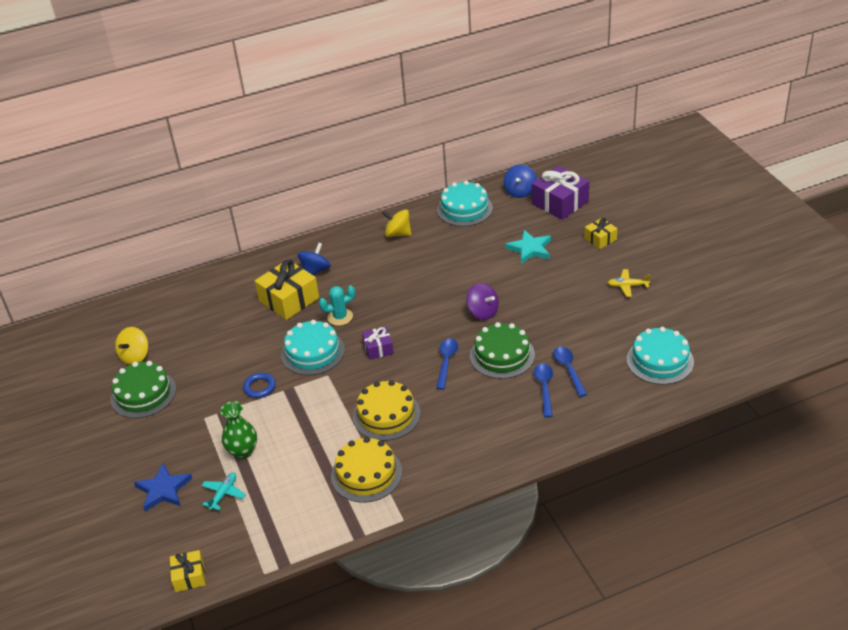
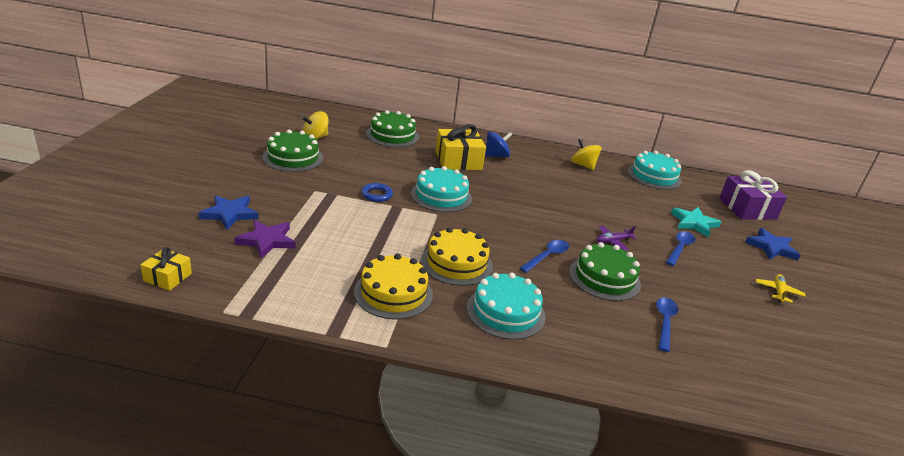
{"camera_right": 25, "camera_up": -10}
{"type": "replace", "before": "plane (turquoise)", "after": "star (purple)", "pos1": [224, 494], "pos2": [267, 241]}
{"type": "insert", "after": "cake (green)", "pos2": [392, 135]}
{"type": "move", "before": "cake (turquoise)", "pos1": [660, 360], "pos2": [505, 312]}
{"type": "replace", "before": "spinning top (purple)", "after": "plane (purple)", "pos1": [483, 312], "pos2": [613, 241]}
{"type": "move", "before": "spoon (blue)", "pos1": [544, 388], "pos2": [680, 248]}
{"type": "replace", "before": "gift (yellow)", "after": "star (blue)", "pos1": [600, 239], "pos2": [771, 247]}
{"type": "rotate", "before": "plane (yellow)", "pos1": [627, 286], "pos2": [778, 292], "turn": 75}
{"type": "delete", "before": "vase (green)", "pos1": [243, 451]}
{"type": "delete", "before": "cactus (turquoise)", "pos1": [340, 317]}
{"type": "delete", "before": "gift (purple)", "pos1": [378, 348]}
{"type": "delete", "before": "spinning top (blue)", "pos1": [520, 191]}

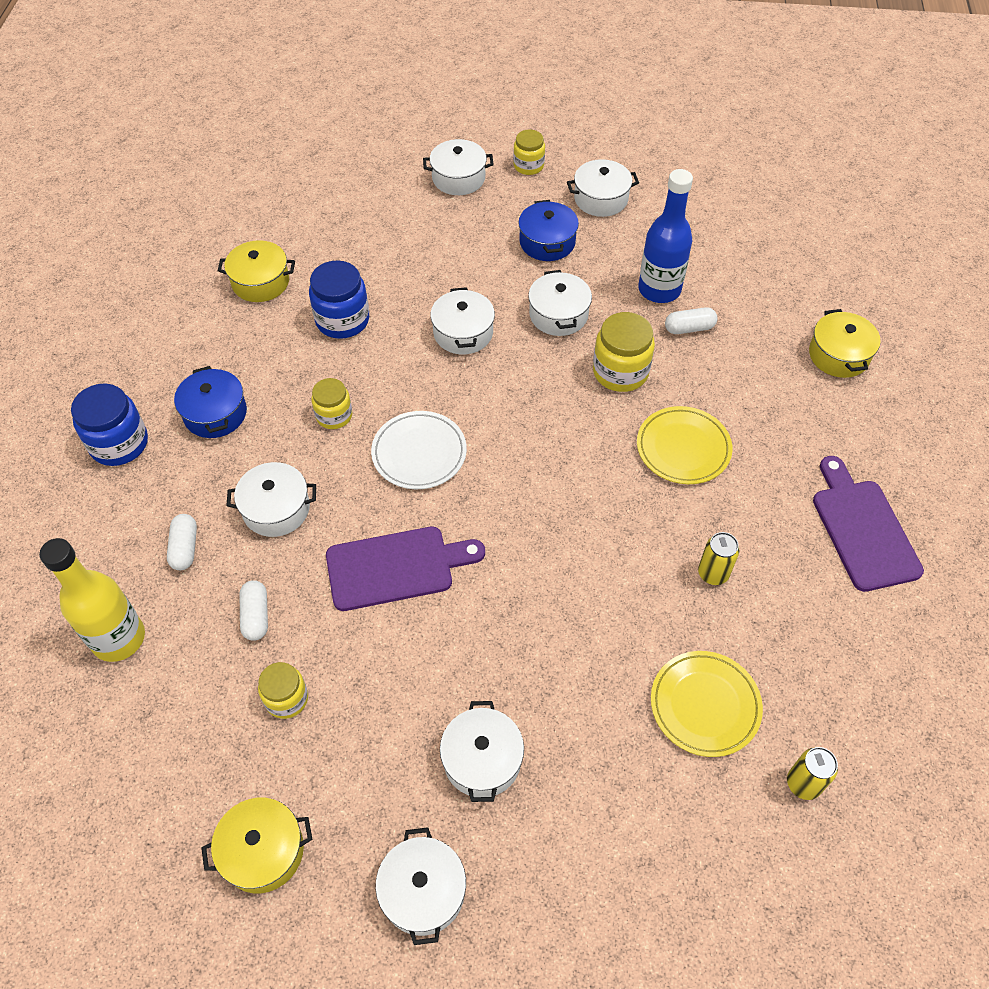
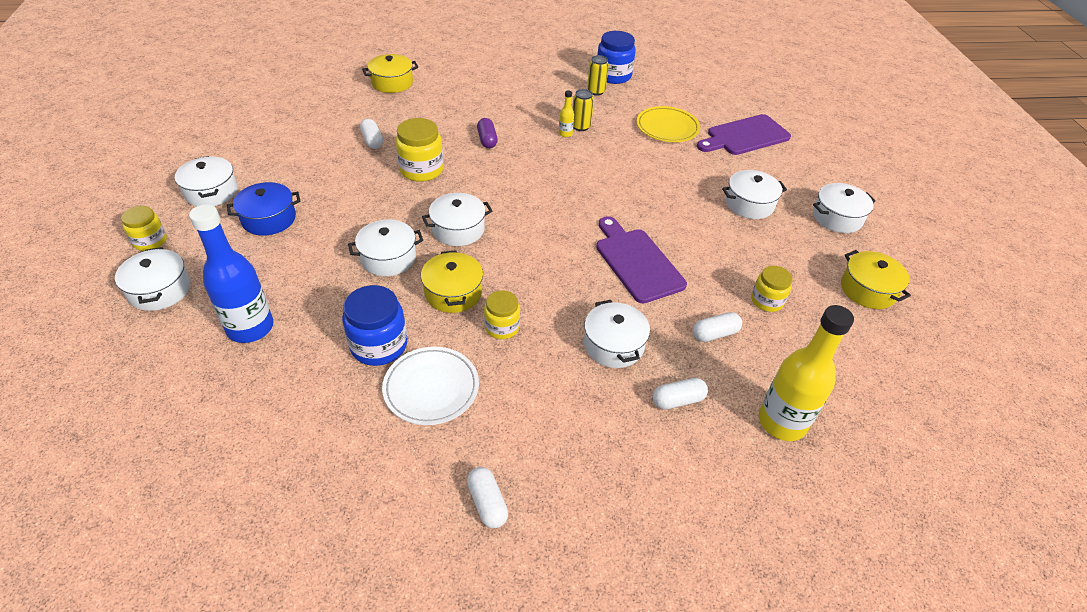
{"camera_right": -105, "camera_up": -10}
{"type": "move", "before": "bottle (blue)", "pos1": [659, 290], "pos2": [250, 328]}
{"type": "move", "before": "plate (white)", "pos1": [419, 453], "pos2": [431, 388]}
{"type": "move", "before": "pot (yellow)", "pos1": [260, 282], "pos2": [453, 292]}
{"type": "move", "before": "pot (white)", "pos1": [558, 315], "pos2": [458, 229]}
{"type": "insert", "after": "capsule (white)", "pos2": [487, 503]}
{"type": "replace", "before": "plate (yellow)", "after": "capsule (purple)", "pos1": [683, 448], "pos2": [487, 140]}
{"type": "insert", "after": "bottle (yellow)", "pos2": [565, 134]}
{"type": "move", "before": "can (yellow)", "pos1": [803, 783], "pos2": [596, 91]}
{"type": "move", "before": "jar (blue)", "pos1": [119, 443], "pos2": [613, 76]}
{"type": "move", "before": "cutting board (purple)", "pos1": [863, 529], "pos2": [745, 136]}
{"type": "delete", "before": "pot (blue)", "pos1": [215, 413]}

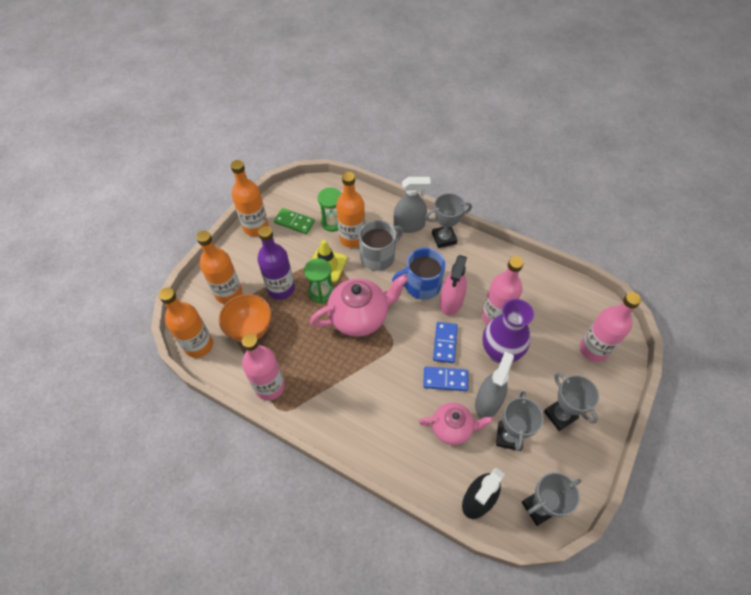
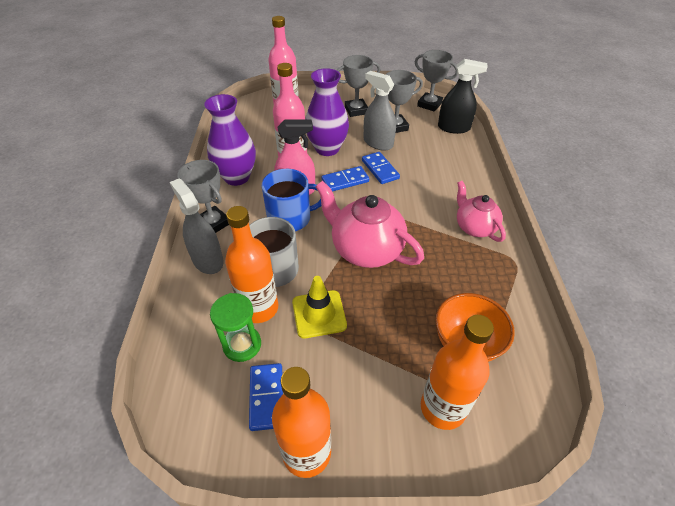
{"camera_right": -120, "camera_up": -10}
{"type": "insert", "after": "vase (purple)", "pos2": [237, 177]}
{"type": "recolor", "before": "domino (green)", "after": "domino (blue)", "pos1": [294, 222], "pos2": [267, 397]}
{"type": "rotate", "before": "mug (blue)", "pos1": [421, 285], "pos2": [290, 218], "turn": -60}
{"type": "rotate", "before": "trophy (grey)", "pos1": [560, 415], "pos2": [356, 110], "turn": 45}
{"type": "rotate", "before": "spray bottle (grey)", "pos1": [487, 402], "pos2": [378, 143], "turn": 45}
{"type": "move", "before": "teapot (pink)", "pos1": [452, 428], "pos2": [474, 227]}
{"type": "delete", "before": "bottle (orange)", "pos1": [199, 345]}
{"type": "delete", "before": "bottle (pink)", "pos1": [270, 386]}
{"type": "delete", "before": "bottle (purple)", "pos1": [281, 289]}
{"type": "delete", "before": "hourglass (green)", "pos1": [321, 292]}

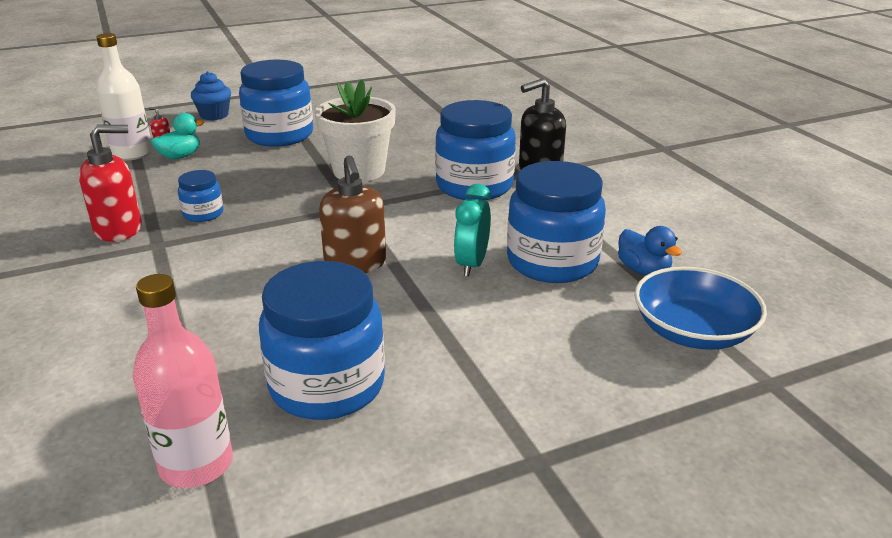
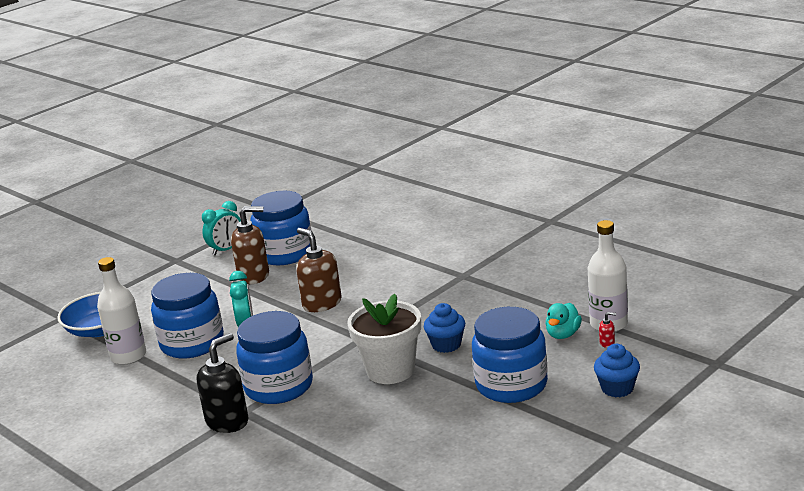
{"camera_right": 160, "camera_up": -5}
{"type": "replace", "before": "duck (blue)", "after": "bottle (white)", "pos1": [643, 270], "pos2": [128, 356]}
{"type": "insert", "after": "clock (turquoise)", "pos2": [226, 250]}
{"type": "insert", "after": "soap dispenser (brown)", "pos2": [254, 276]}
{"type": "insert", "after": "cupcake (blue)", "pos2": [446, 345]}
{"type": "delete", "before": "soap dispenser (red)", "pos1": [119, 229]}
{"type": "delete", "before": "bottle (pink)", "pos1": [196, 464]}
{"type": "delete", "before": "jar (blue)", "pos1": [203, 214]}

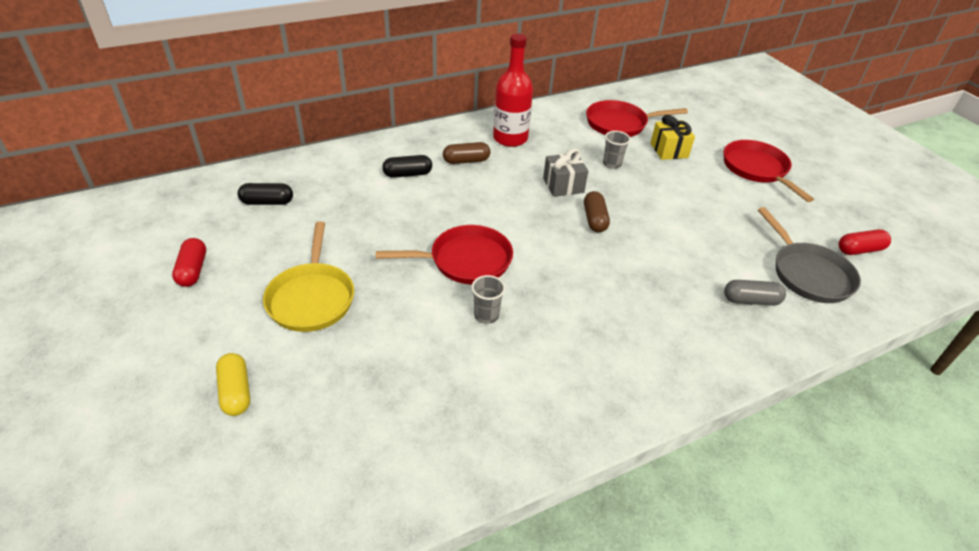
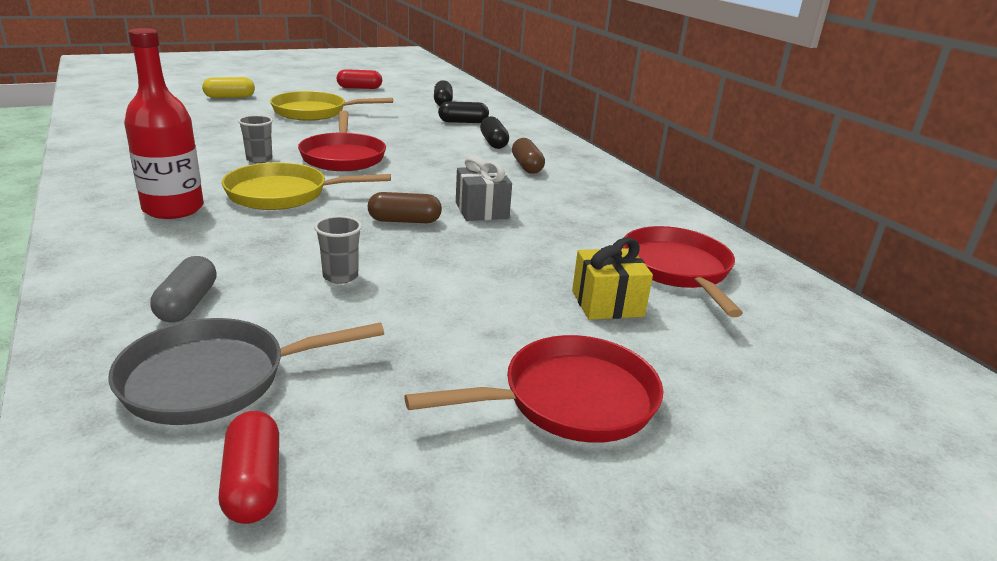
{"camera_right": 90, "camera_up": -15}
{"type": "move", "before": "bottle (red)", "pos1": [510, 138], "pos2": [173, 209]}
{"type": "insert", "after": "pan (yellow)", "pos2": [284, 194]}
{"type": "move", "before": "cup (grey)", "pos1": [612, 164], "pos2": [340, 276]}
{"type": "insert", "after": "capsule (black)", "pos2": [463, 122]}

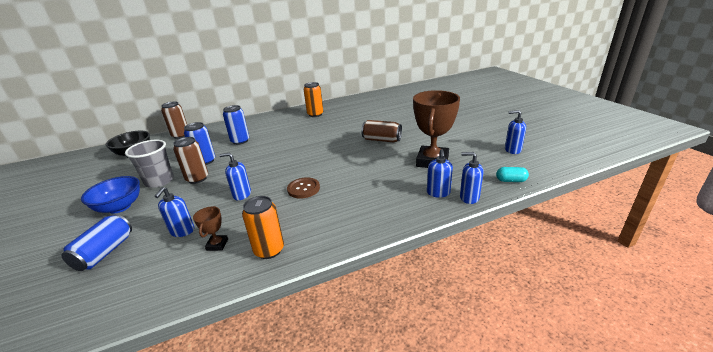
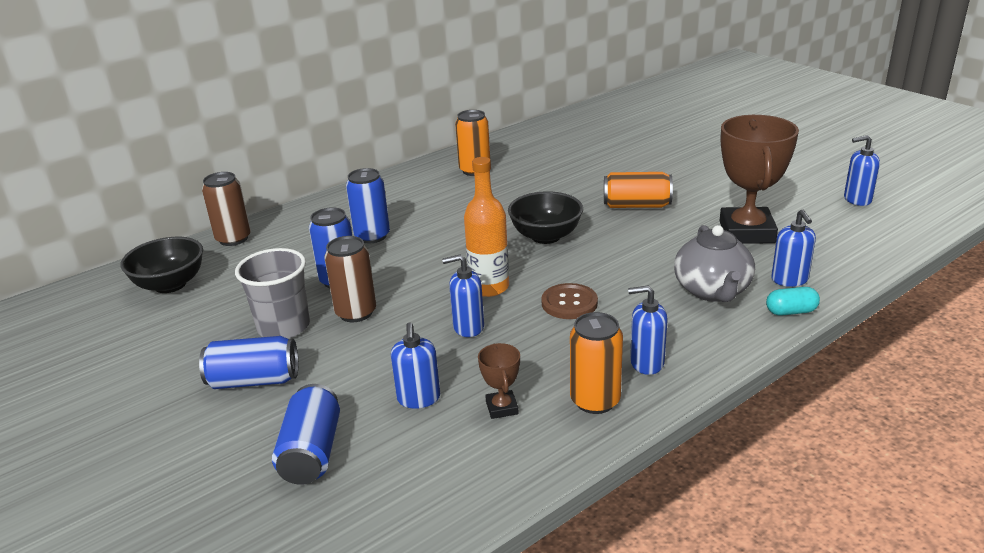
{"camera_right": -15, "camera_up": 0}
{"type": "replace", "before": "bowl (blue)", "after": "can (blue)", "pos1": [120, 207], "pos2": [254, 380]}
{"type": "insert", "after": "bottle (orange)", "pos2": [489, 287]}
{"type": "insert", "after": "bowl (black)", "pos2": [546, 236]}
{"type": "recolor", "before": "can (brown)", "after": "can (orange)", "pos1": [381, 140], "pos2": [636, 205]}
{"type": "move", "before": "soap dispenser (blue)", "pos1": [469, 197], "pos2": [646, 363]}
{"type": "insert", "after": "teapot (grey)", "pos2": [712, 291]}
{"type": "move", "before": "capsule (turquoise)", "pos1": [511, 180], "pos2": [791, 312]}

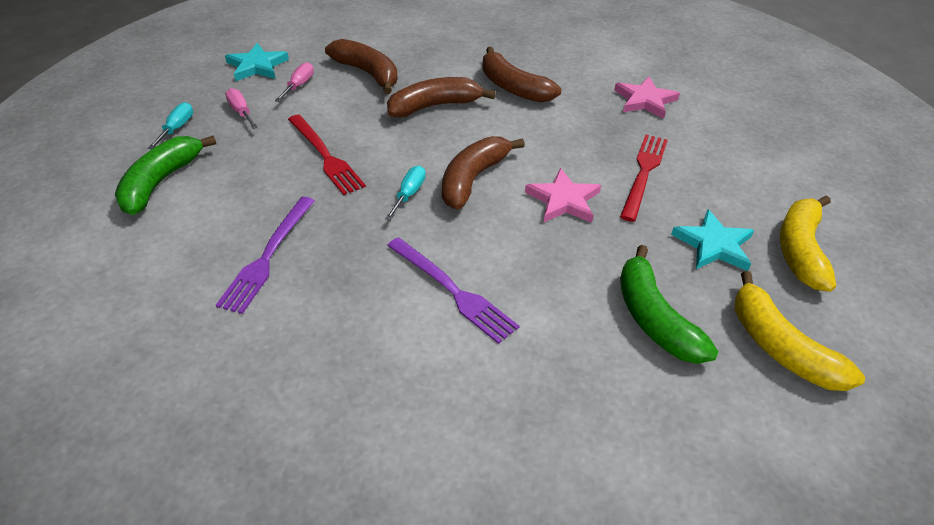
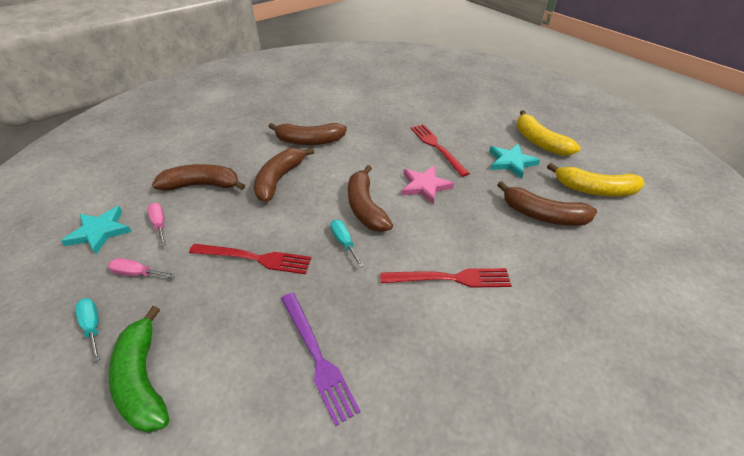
{"camera_right": -45, "camera_up": 0}
{"type": "recolor", "before": "fork (purple)", "after": "fork (red)", "pos1": [452, 291], "pos2": [450, 278]}
{"type": "recolor", "before": "banana (green)", "after": "banana (brown)", "pos1": [654, 318], "pos2": [542, 215]}
{"type": "delete", "before": "star (pink)", "pos1": [645, 100]}

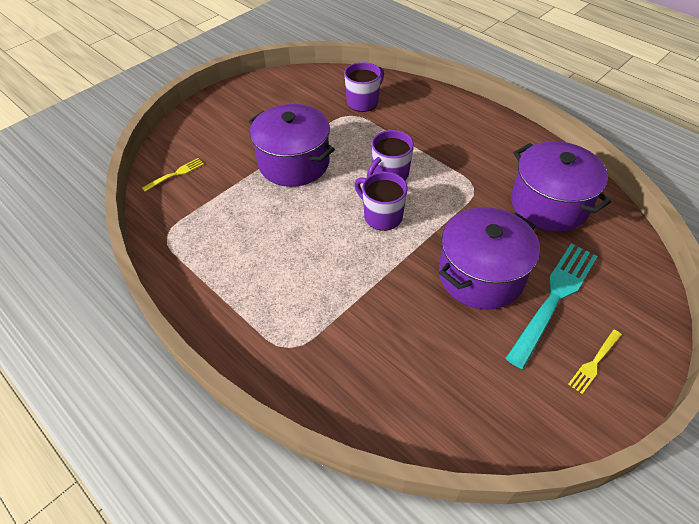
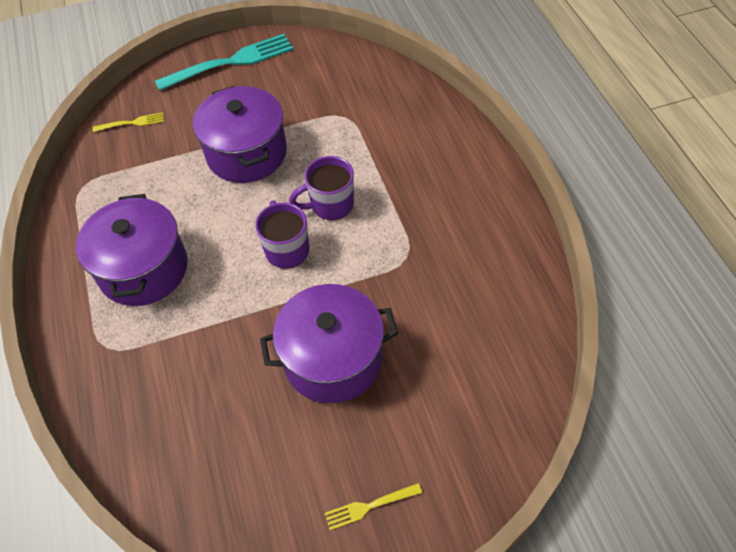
{"camera_right": 30, "camera_up": 5}
{"type": "move", "before": "pot (purple)", "pos1": [549, 204], "pos2": [143, 269]}
{"type": "move", "before": "fork (turquoise)", "pos1": [554, 298], "pos2": [230, 62]}
{"type": "delete", "before": "mug (purple)", "pos1": [363, 102]}

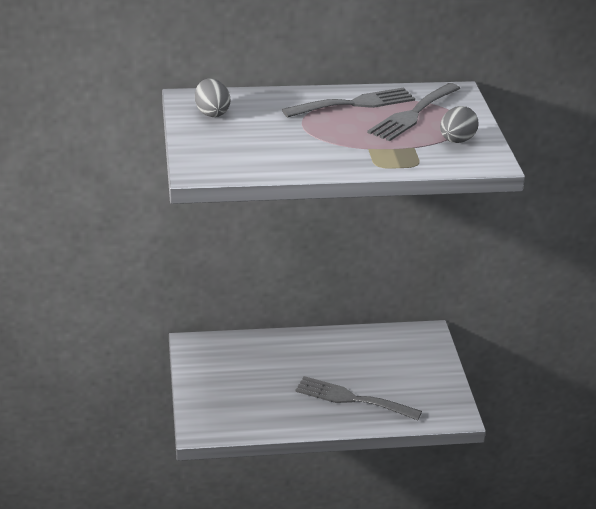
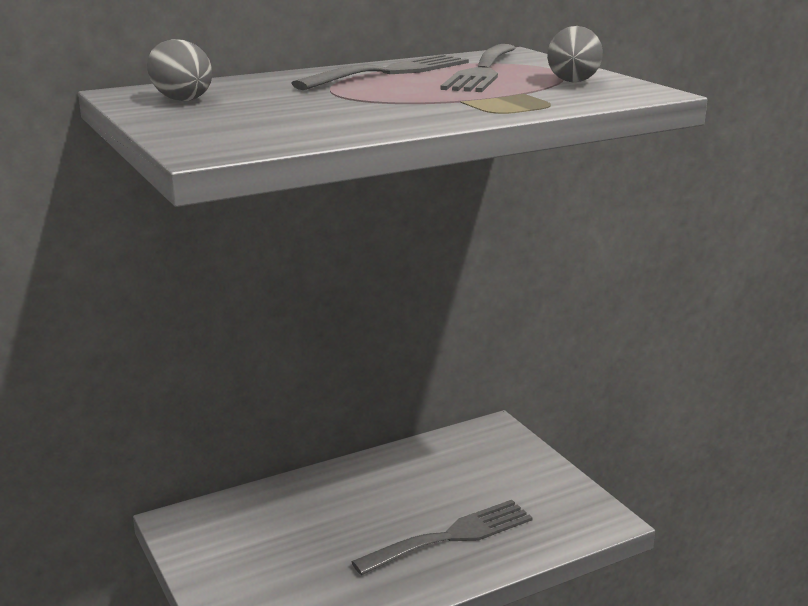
{"camera_right": -20, "camera_up": -10}
{"type": "rotate", "before": "fork (grey)", "pos1": [352, 399], "pos2": [452, 536], "turn": 150}

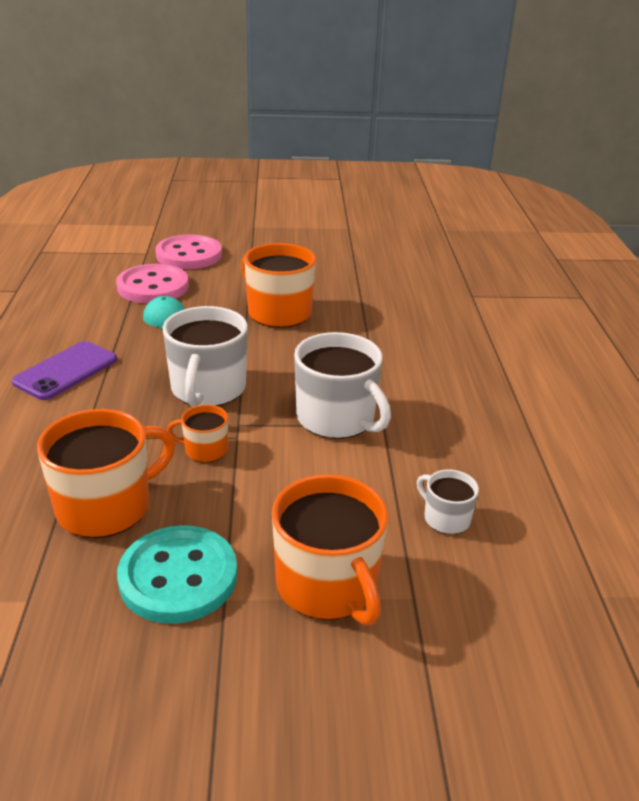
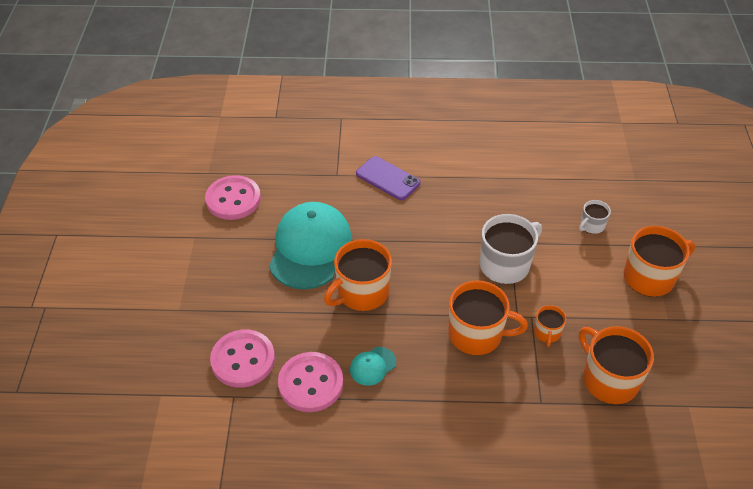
{"camera_right": -85, "camera_up": 15}
{"type": "insert", "after": "button (pink)", "pos2": [233, 199]}
{"type": "insert", "after": "cap (turquoise)", "pos2": [310, 248]}
{"type": "move", "before": "phone (purple)", "pos1": [66, 371], "pos2": [387, 178]}
{"type": "recolor", "before": "mug (white)", "after": "mug (orange)", "pos1": [208, 389], "pos2": [476, 334]}
{"type": "delete", "before": "button (turquoise)", "pos1": [178, 577]}

